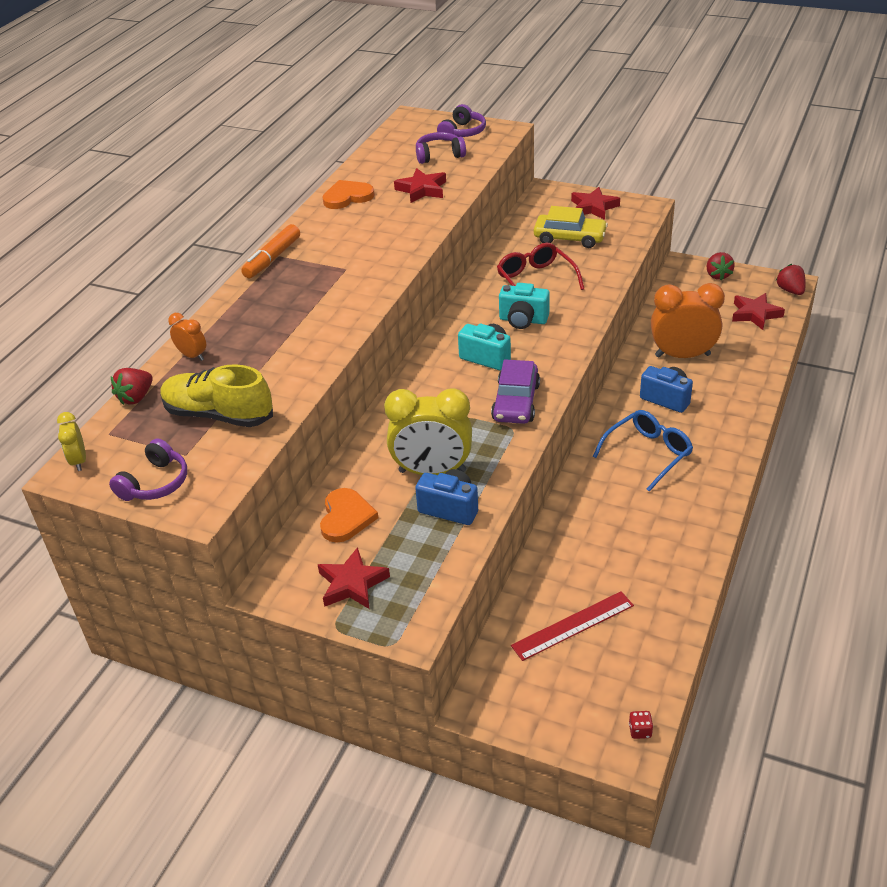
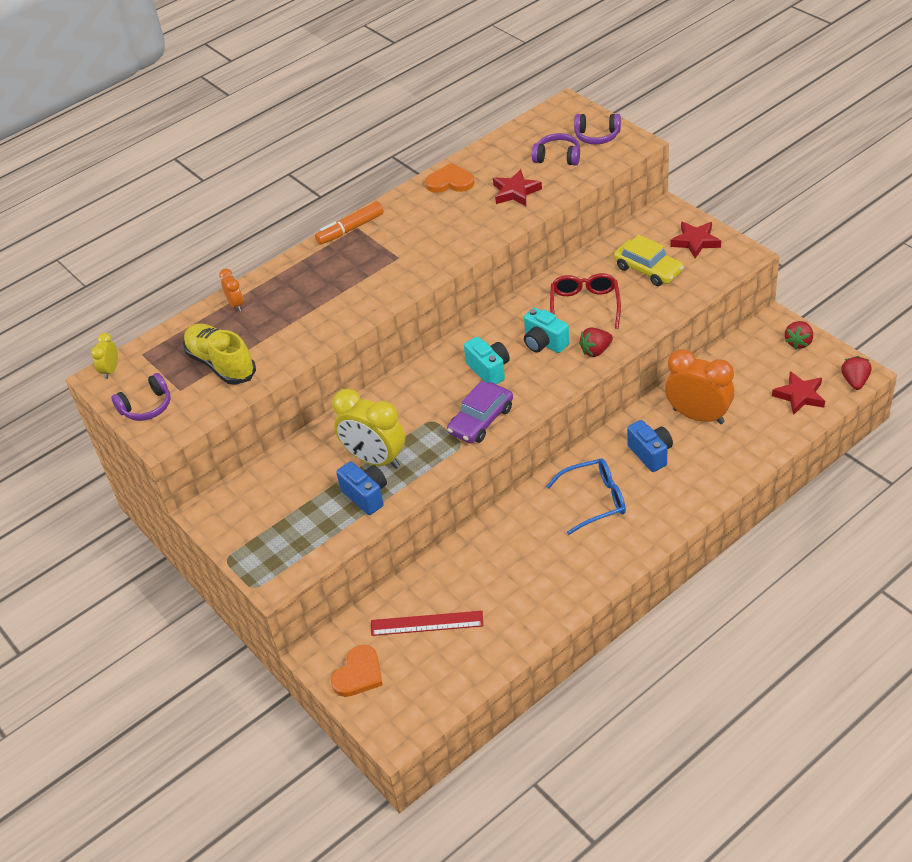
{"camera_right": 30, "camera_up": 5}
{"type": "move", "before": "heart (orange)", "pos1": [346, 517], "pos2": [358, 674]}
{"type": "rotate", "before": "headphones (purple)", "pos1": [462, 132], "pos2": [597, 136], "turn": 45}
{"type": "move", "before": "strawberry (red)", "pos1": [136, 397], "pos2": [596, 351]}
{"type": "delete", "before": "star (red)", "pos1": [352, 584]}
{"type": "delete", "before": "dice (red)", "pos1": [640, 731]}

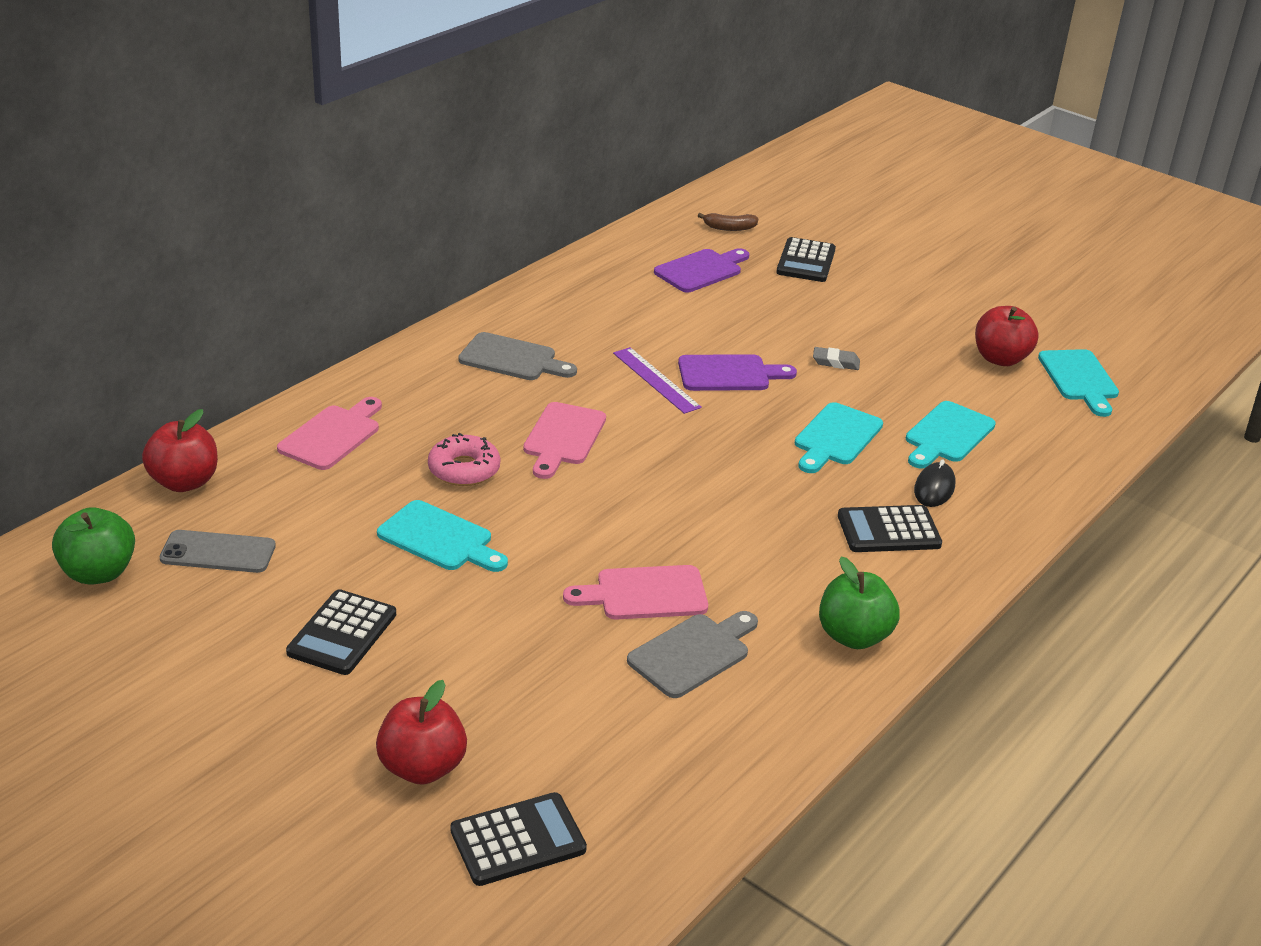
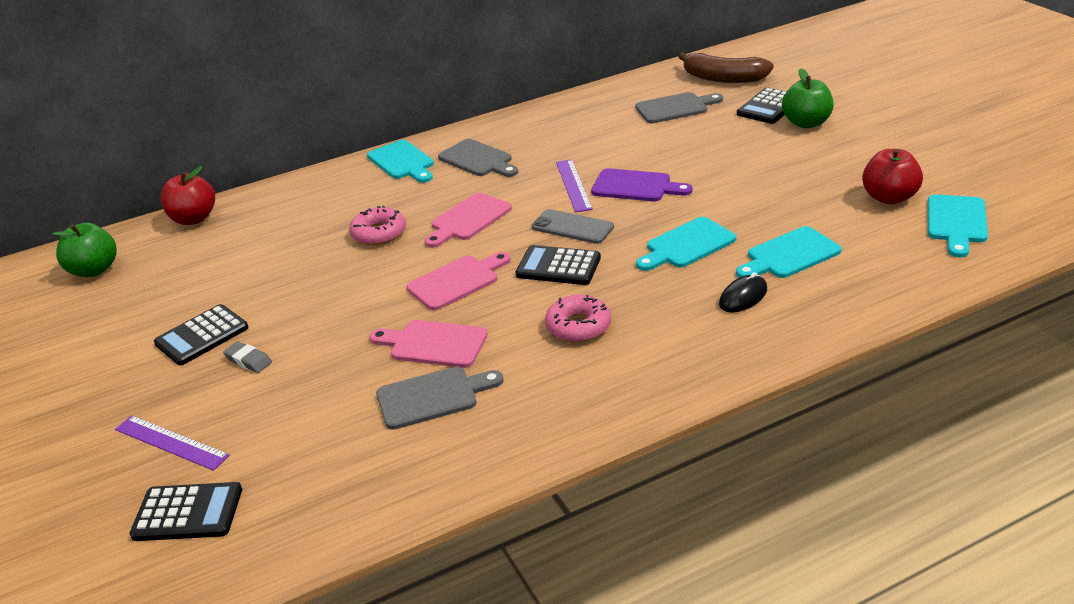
{"camera_right": 30, "camera_up": 0}
{"type": "replace", "before": "apple (red)", "after": "ruler (purple)", "pos1": [422, 767], "pos2": [171, 442]}
{"type": "move", "before": "eraser (grey)", "pos1": [835, 362], "pos2": [248, 360]}
{"type": "move", "before": "cutting board (turquoise)", "pos1": [440, 538], "pos2": [402, 162]}
{"type": "move", "before": "cutting board (pink)", "pos1": [332, 435], "pos2": [457, 281]}
{"type": "move", "before": "calculator (black)", "pos1": [888, 530], "pos2": [558, 266]}
{"type": "move", "before": "phone (grey)", "pos1": [218, 552], "pos2": [572, 227]}
{"type": "insert", "after": "donut (pink)", "pos2": [578, 326]}
{"type": "recolor", "before": "cutting board (purple)", "after": "cutting board (grey)", "pos1": [701, 270], "pos2": [675, 108]}
{"type": "resize", "before": "banana (brown)", "pos1": [729, 228], "pos2": [723, 78], "scale": 1.96}
{"type": "move", "before": "apple (green)", "pos1": [853, 636], "pos2": [806, 123]}

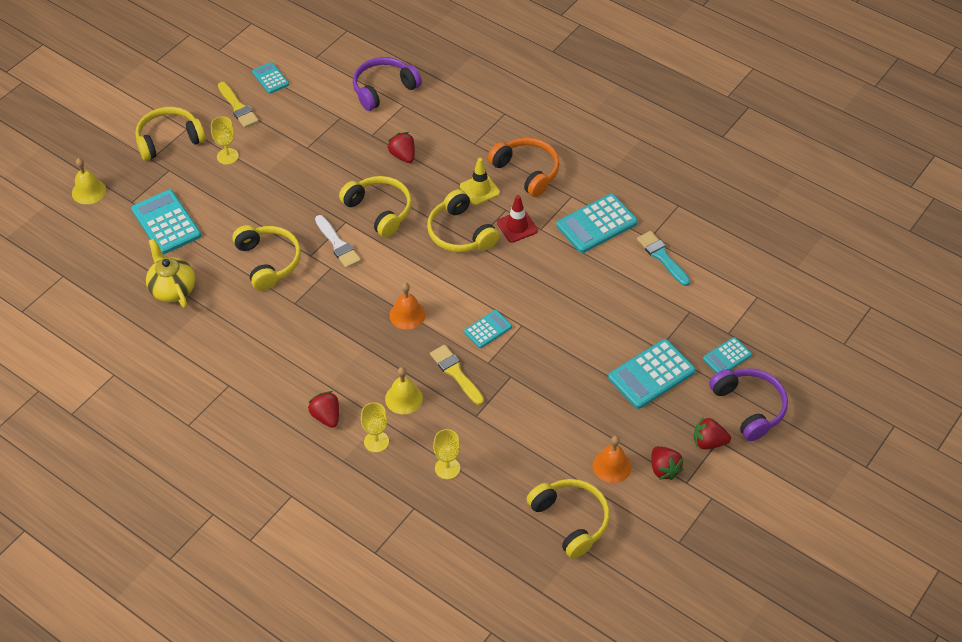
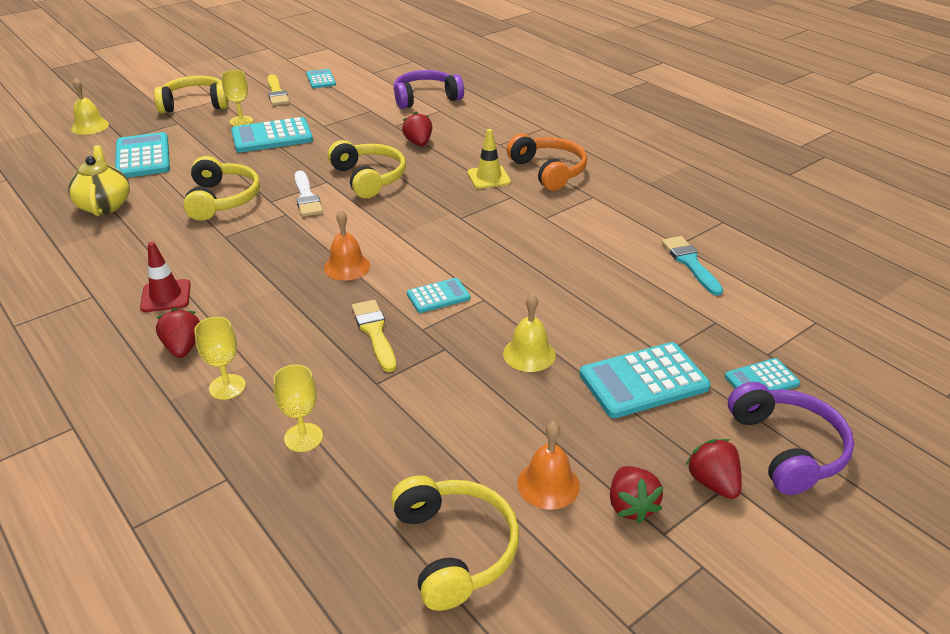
{"camera_right": 15, "camera_up": -15}
{"type": "move", "before": "traffic cone (red)", "pos1": [517, 226], "pos2": [166, 296]}
{"type": "move", "before": "calculator (turquoise)", "pos1": [596, 224], "pos2": [272, 136]}
{"type": "move", "before": "bell (yellow)", "pos1": [403, 398], "pos2": [529, 354]}
{"type": "rotate", "before": "strawberry (red)", "pos1": [708, 442], "pos2": [713, 483], "turn": 45}
{"type": "delete", "before": "headphones (yellow)", "pos1": [460, 233]}

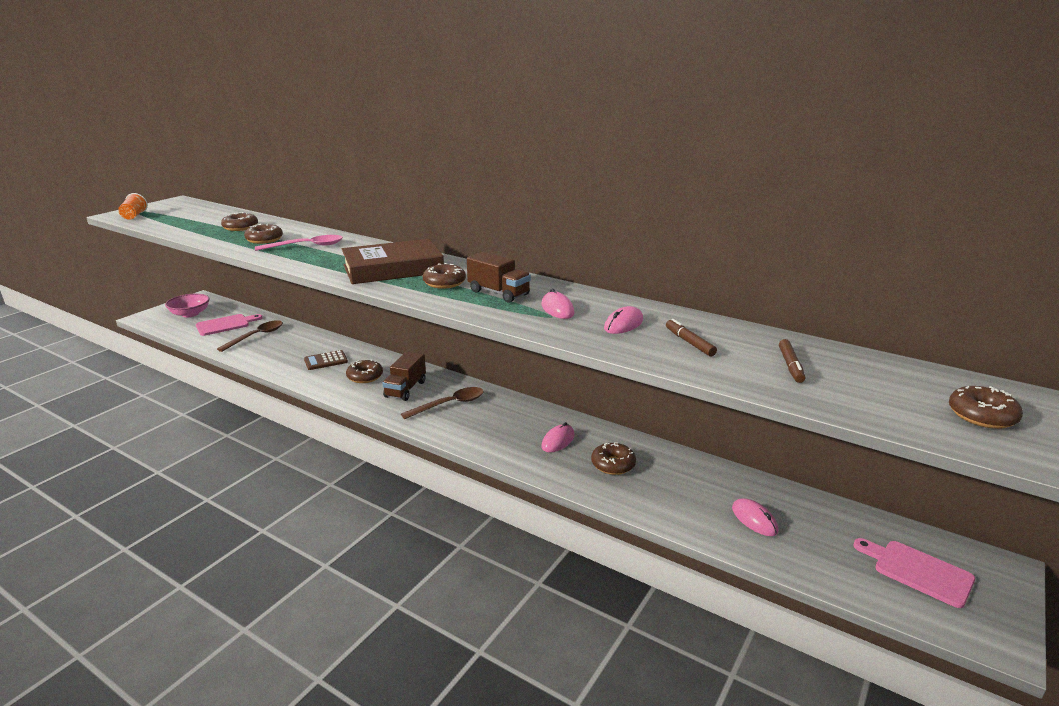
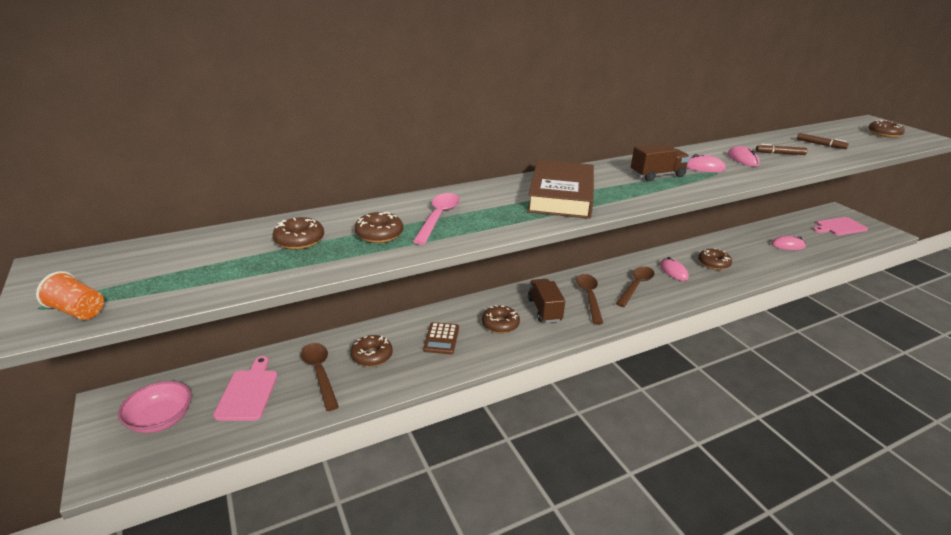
{"camera_right": -60, "camera_up": 5}
{"type": "move", "before": "donut (brown)", "pos1": [444, 283], "pos2": [372, 356]}
{"type": "rotate", "before": "truck (brown)", "pos1": [405, 389], "pos2": [544, 310], "turn": -150}
{"type": "insert", "after": "spoon (brown)", "pos2": [636, 286]}

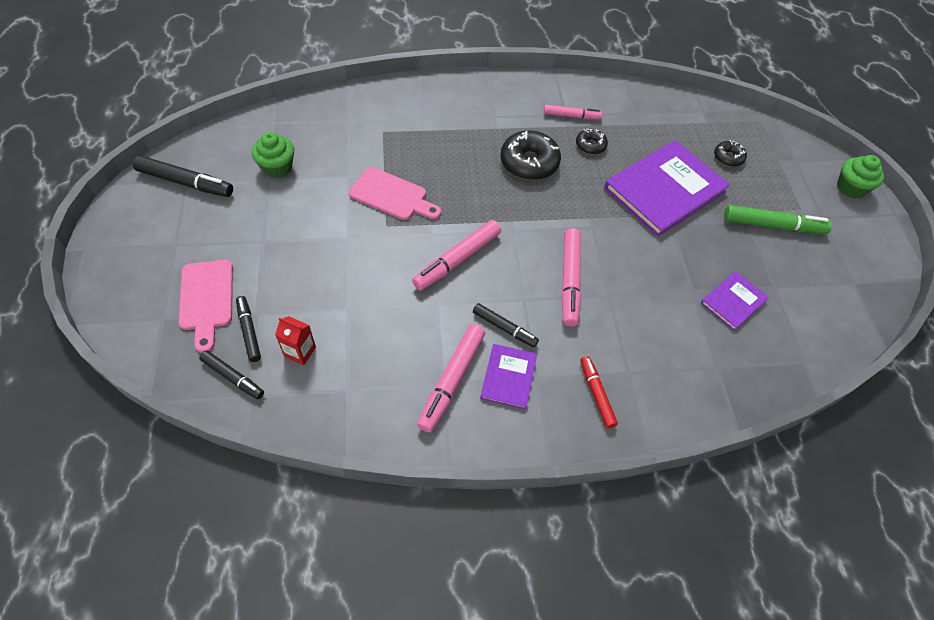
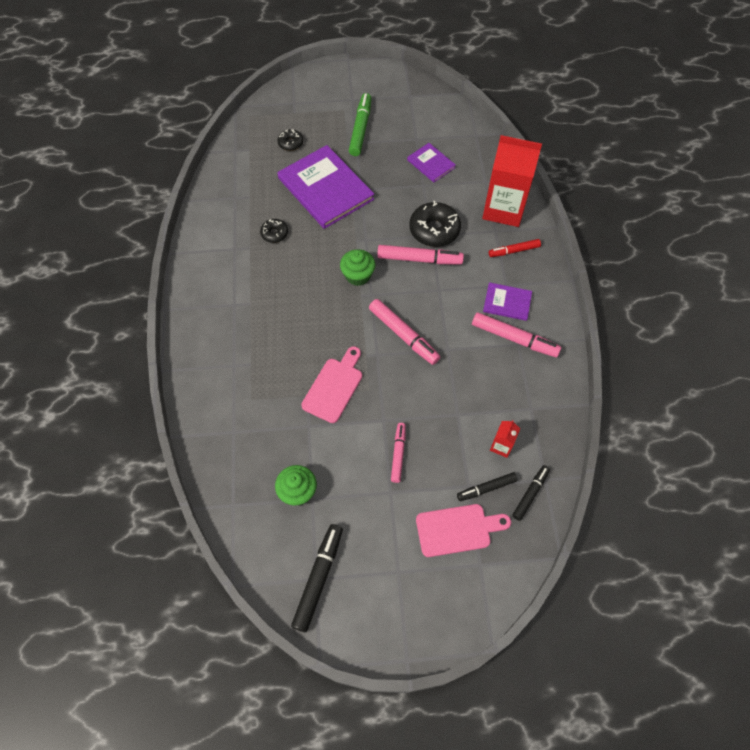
{"camera_right": -85, "camera_up": 5}
{"type": "move", "before": "cupcake (green)", "pos1": [850, 188], "pos2": [358, 275]}
{"type": "move", "before": "marker (pink)", "pos1": [571, 116], "pos2": [398, 454]}
{"type": "move", "before": "donut (black)", "pos1": [529, 163], "pos2": [434, 230]}
{"type": "insert", "after": "carton (red)", "pos2": [504, 209]}
{"type": "delete", "before": "marker (black)", "pos1": [504, 328]}

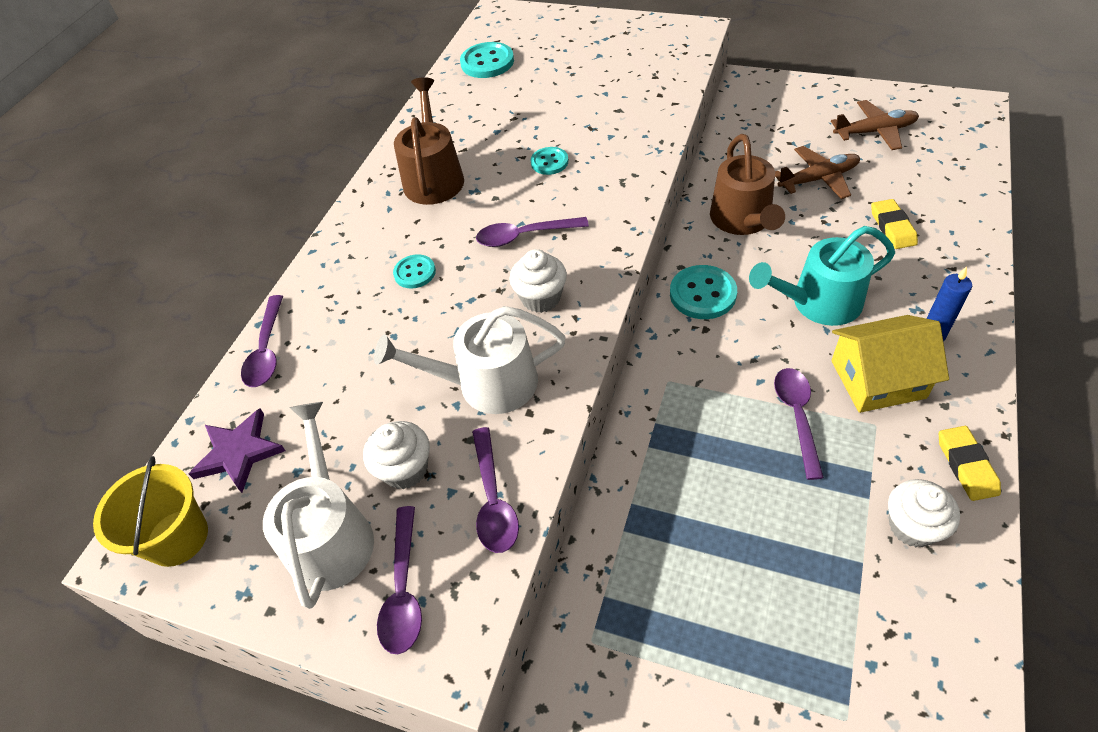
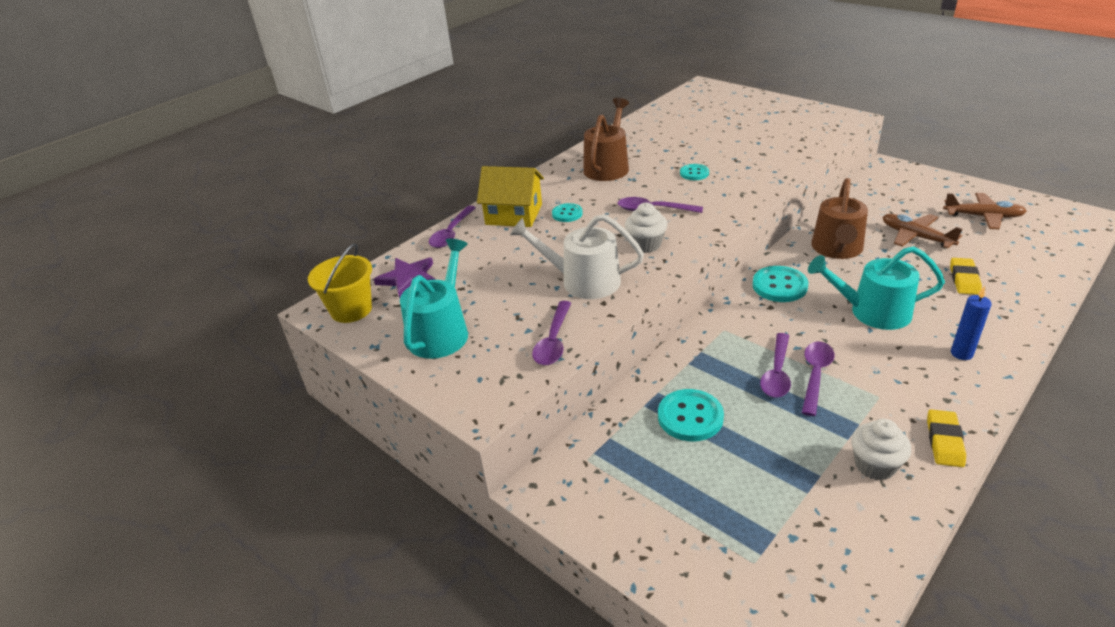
{"camera_right": 20, "camera_up": -15}
{"type": "recolor", "before": "watering can (white)", "after": "watering can (turquoise)", "pos1": [330, 535], "pos2": [441, 332]}
{"type": "move", "before": "house (yellow)", "pos1": [878, 379], "pos2": [514, 214]}
{"type": "move", "before": "button (turquoise)", "pos1": [487, 62], "pos2": [690, 417]}
{"type": "move", "before": "spoon (purple)", "pos1": [403, 590], "pos2": [777, 373]}
{"type": "rotate", "before": "plane (brown)", "pos1": [818, 179], "pos2": [916, 237], "turn": -135}
{"type": "delete", "before": "cupcake (white)", "pos1": [405, 469]}

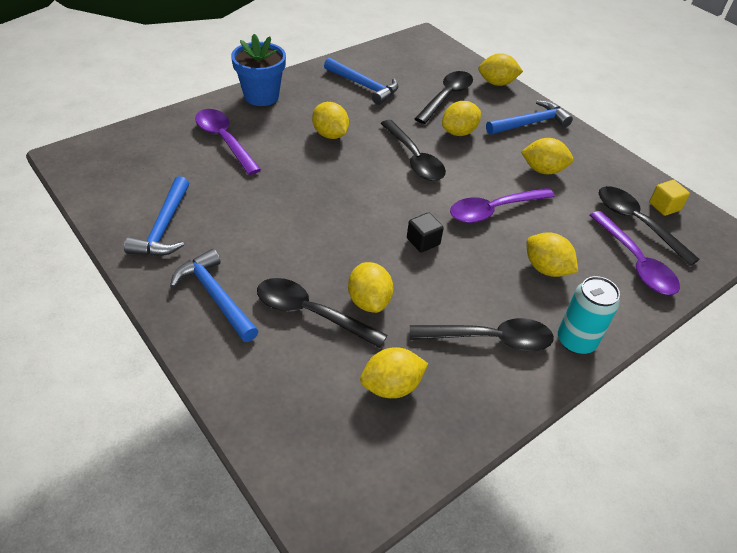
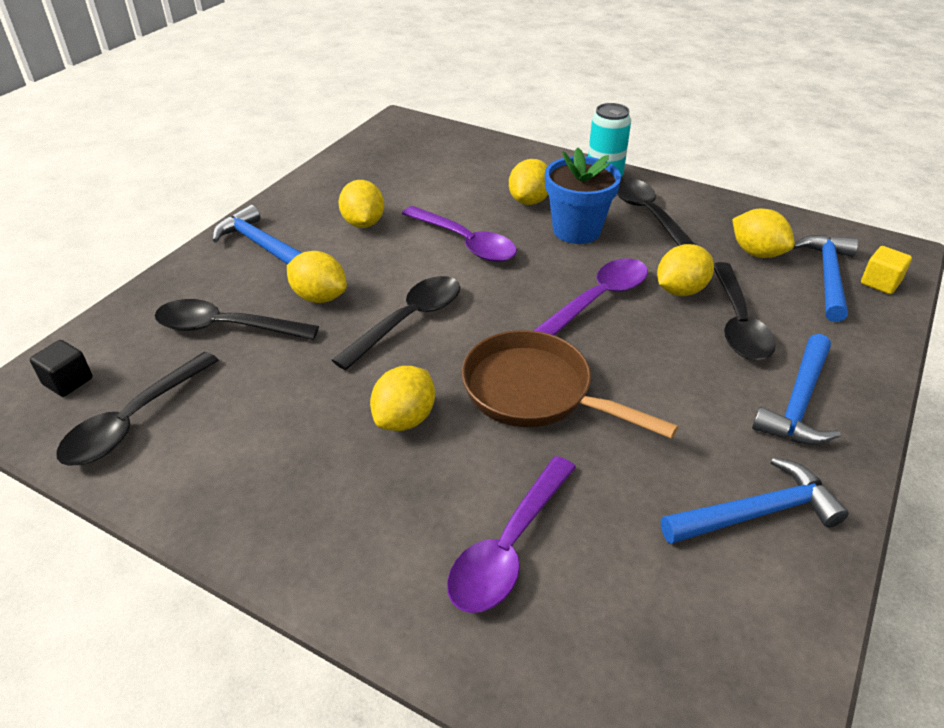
{"camera_right": -110, "camera_up": -5}
{"type": "move", "before": "cube (black)", "pos1": [423, 241], "pos2": [68, 381]}
{"type": "move", "before": "spoon (black)", "pos1": [637, 223], "pos2": [134, 420]}
{"type": "insert", "after": "pan (brown)", "pos2": [535, 392]}
{"type": "move", "before": "spoon (purple)", "pos1": [635, 262], "pos2": [598, 299]}
{"type": "move", "before": "flower pot (blue)", "pos1": [261, 96], "pos2": [576, 230]}
{"type": "move", "before": "hammer (blue)", "pos1": [363, 86], "pos2": [827, 276]}
{"type": "move", "before": "cube (yellow)", "pos1": [664, 206], "pos2": [880, 283]}
{"type": "delete", "before": "lemon (yellow)", "pos1": [497, 83]}

